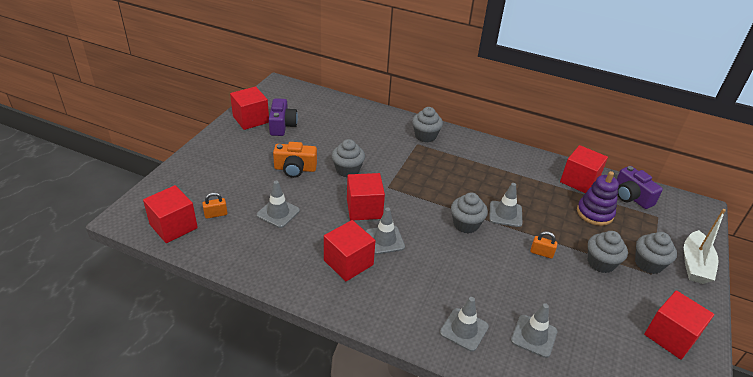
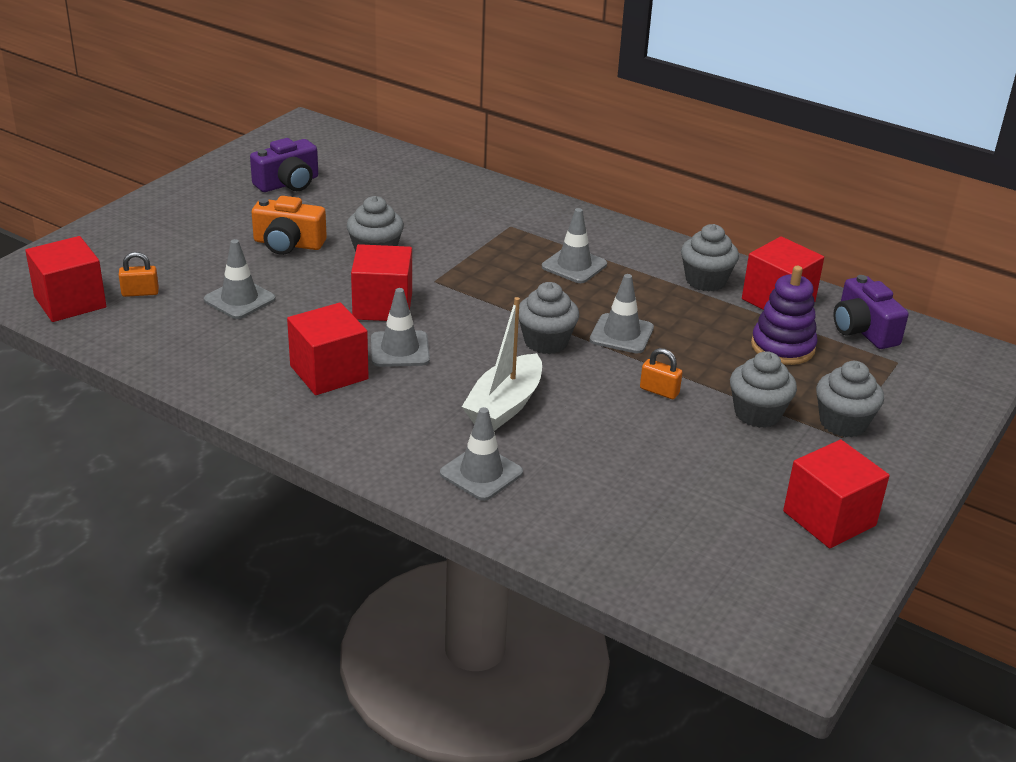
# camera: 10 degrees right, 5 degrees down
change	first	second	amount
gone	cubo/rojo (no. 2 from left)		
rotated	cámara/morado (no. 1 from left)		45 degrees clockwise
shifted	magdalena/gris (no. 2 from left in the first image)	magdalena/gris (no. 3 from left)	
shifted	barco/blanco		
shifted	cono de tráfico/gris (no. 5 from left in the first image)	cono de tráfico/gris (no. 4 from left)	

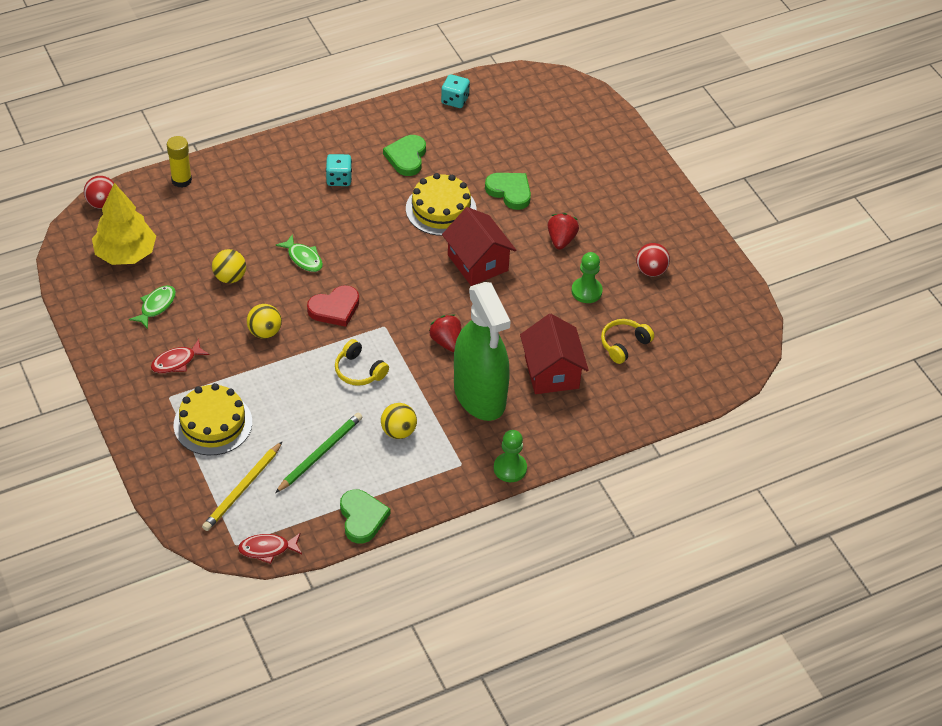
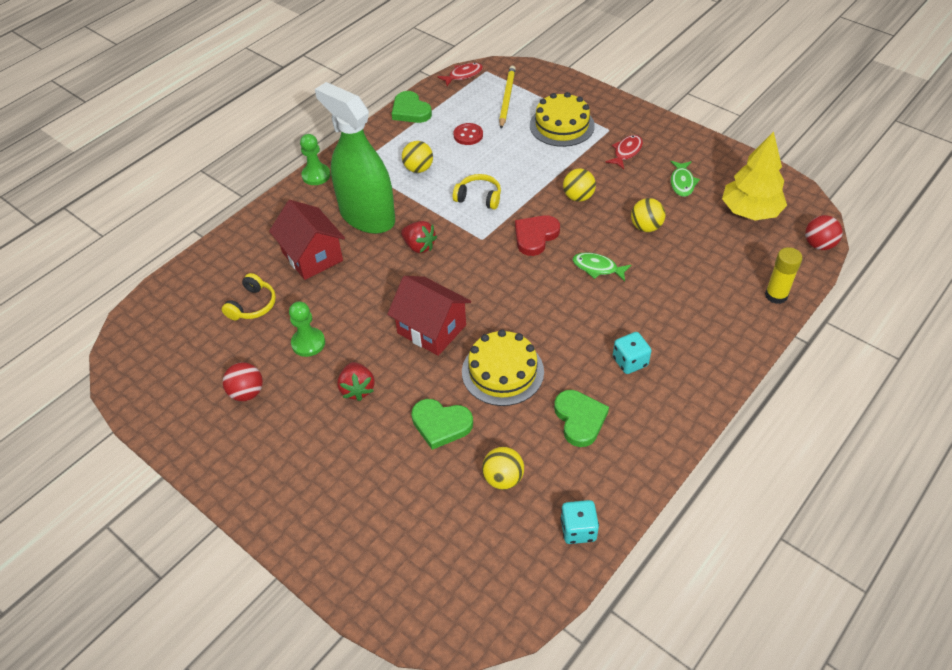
# camera: 160 degrees right, 0 degrees up
change	first	second	amount
swapped	lápiz/verde	botón/rojo	
new		pelota/amarillo (no. 2 from left)	

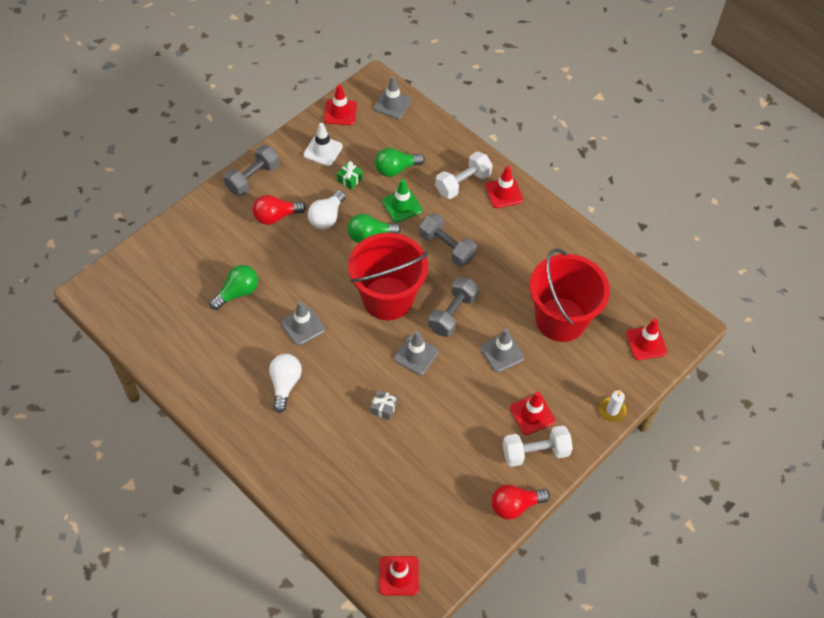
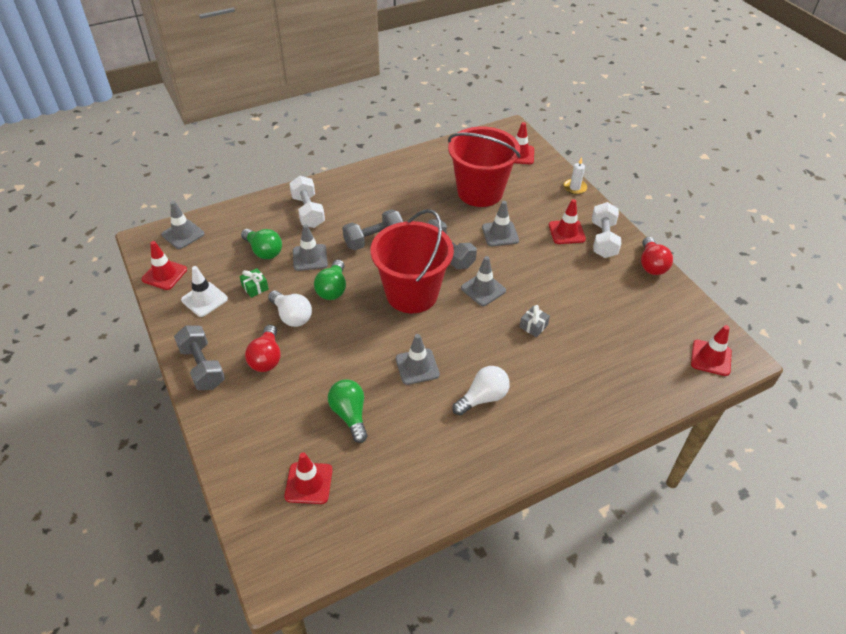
# camera: 70 degrees left, 10 degrees down
change	first	second	amount
rotated	bombilla/verde (no. 3 from left in the first image)	bombilla/verde (no. 1 from left)	45 degrees counterclockwise
shifted	cono de tráfico/rojo (no. 3 from left in the first image)	cono de tráfico/rojo (no. 2 from left)	
repainted	cono de tráfico/verde	cono de tráfico/gris (no. 2 from left)	
rotated	bombilla/blanco (no. 1 from left in the first image)	bombilla/blanco (no. 2 from left)	120 degrees clockwise

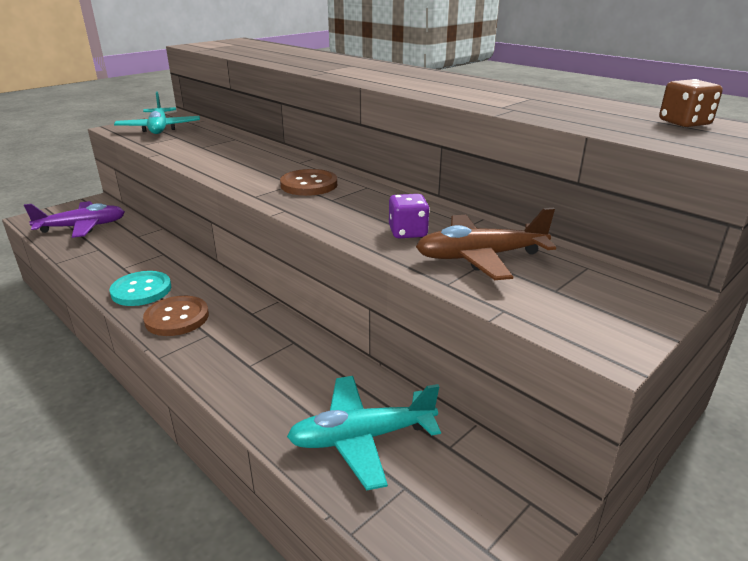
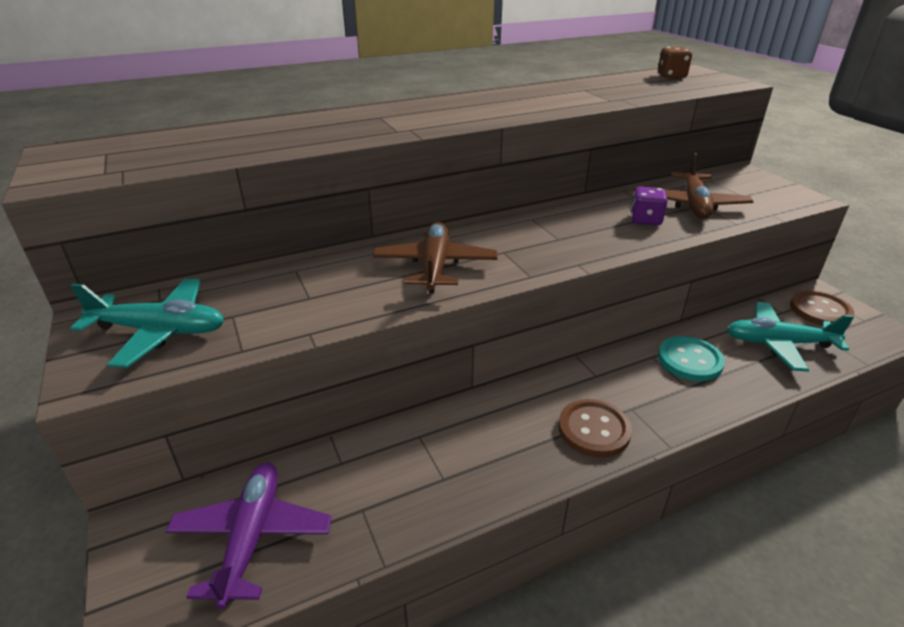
# camera: 70 degrees left, 5 degrees up
change	first	second	amount
shifted	botón/marrón (no. 2 from left)		
shifted	botón/turquesa		
rotated	avión/turquesa (no. 2 from left)		90 degrees clockwise
new		avión/marrón (no. 1 from left)	

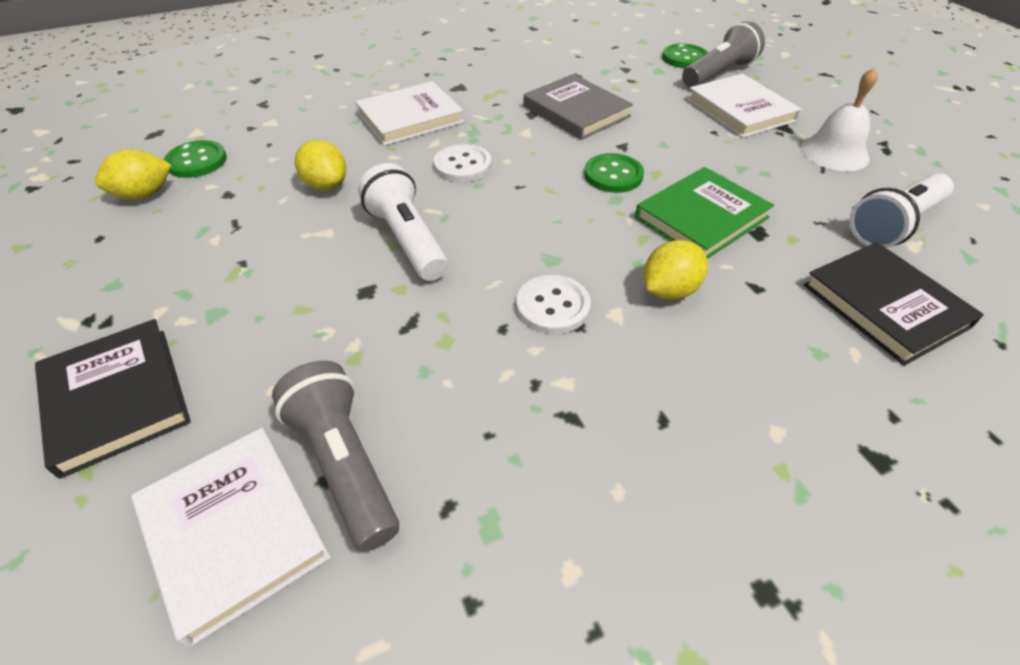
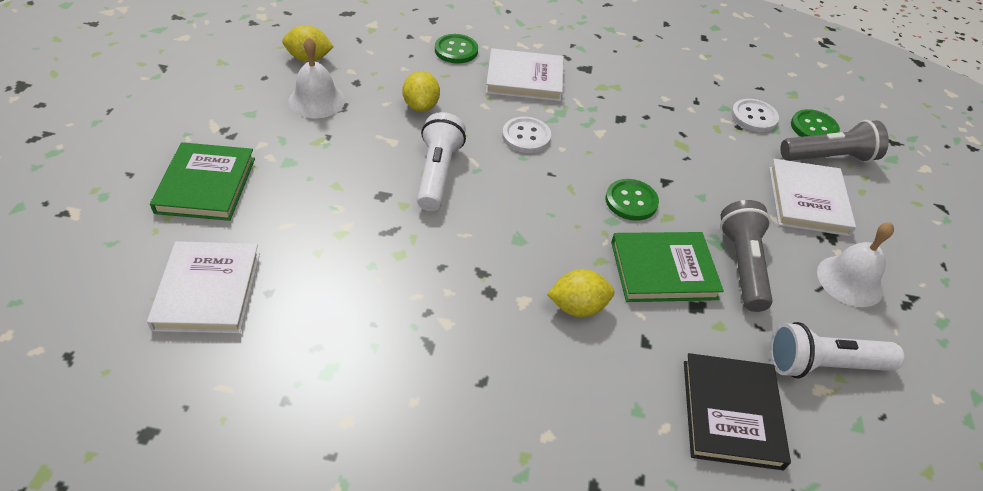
# camera: 30 degrees right, 0 degrees up
change	first	second	amount
gone	libro/gris		
shifted	botón/verde (no. 1 from left)		
shifted	botón/blanco (no. 2 from left)		
repainted	libro/negro (no. 1 from left)	libro/verde (no. 1 from left)	
shifted	lámpara de mano/gris (no. 1 from left)		
new		campana/blanco (no. 1 from left)	

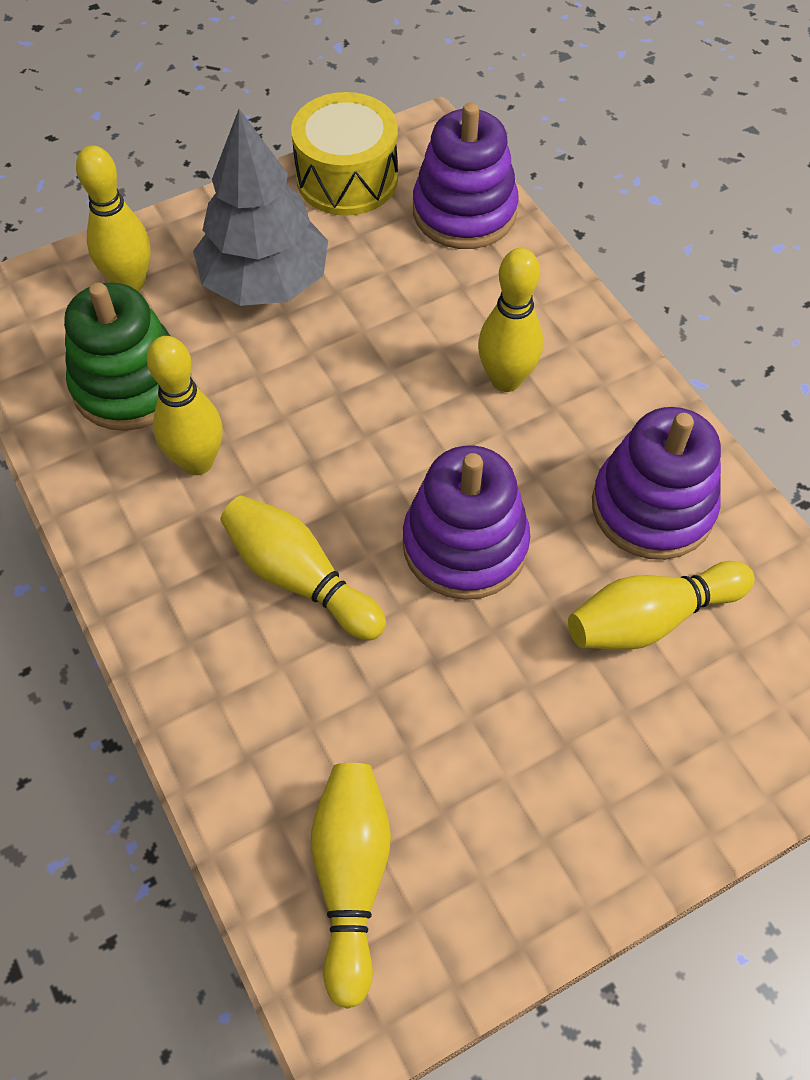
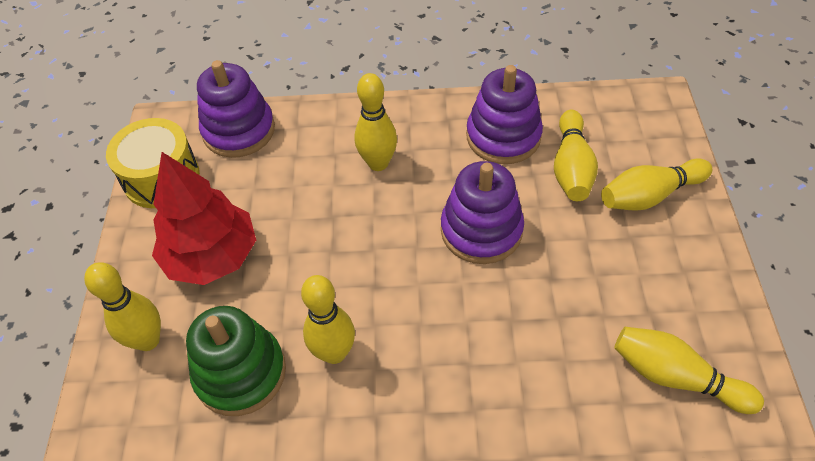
# camera: 60 degrees left, 5 degrees down
change	first	second	amount
repainted	árbol/gris	árbol/rojo	
shifted	bolo/amarillo (no. 3 from left in the first image)	bolo/amarillo (no. 5 from left)	

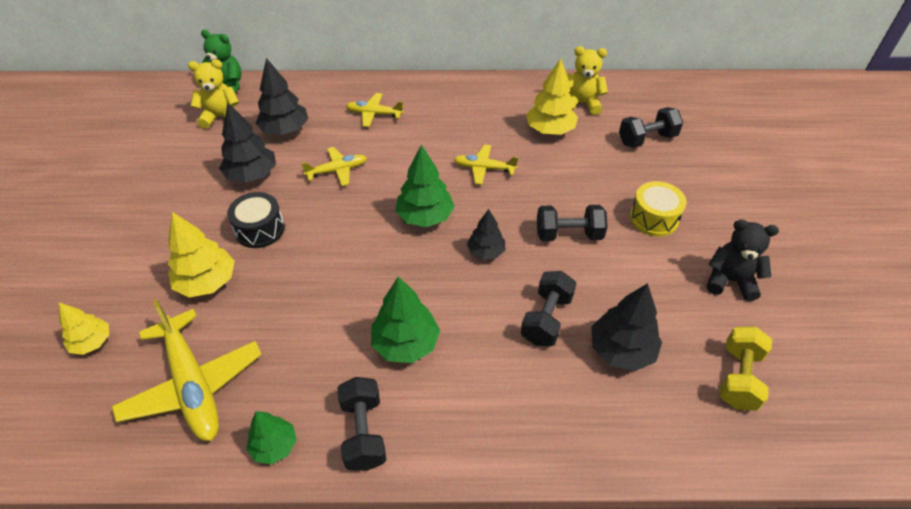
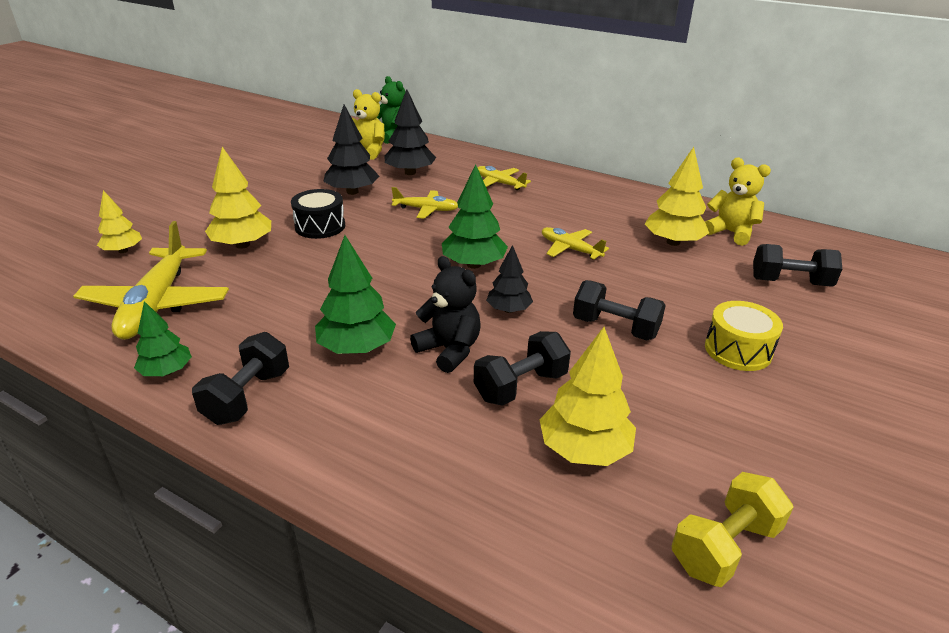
# camera: 30 degrees right, 15 degrees down
change	first	second	amount
shifted	osito/negro		
repainted	árbol/negro (no. 4 from left)	árbol/amarillo (no. 3 from left)	

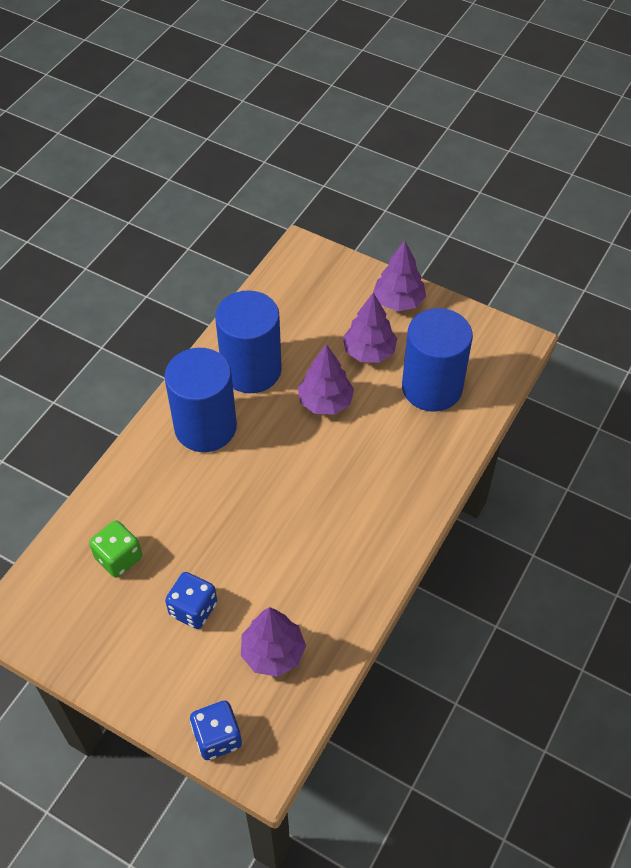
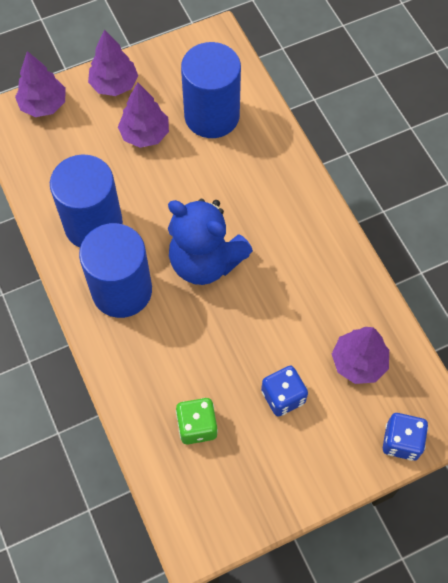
# camera: 55 degrees left, 10 degrees up
change	first	second	amount
shifted	árbol/morado (no. 2 from left in the first image)	árbol/morado (no. 1 from left)	
new		osito/azul	

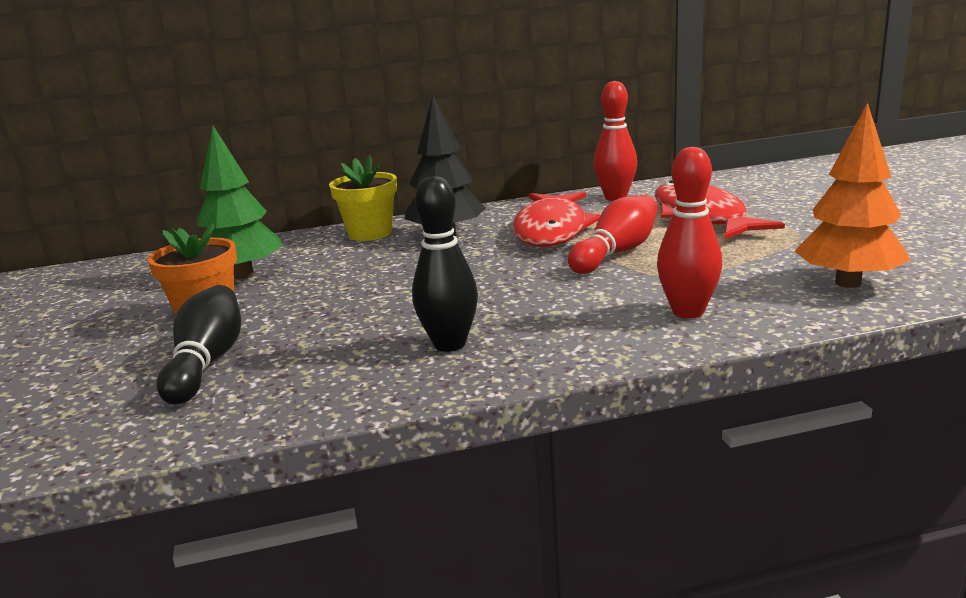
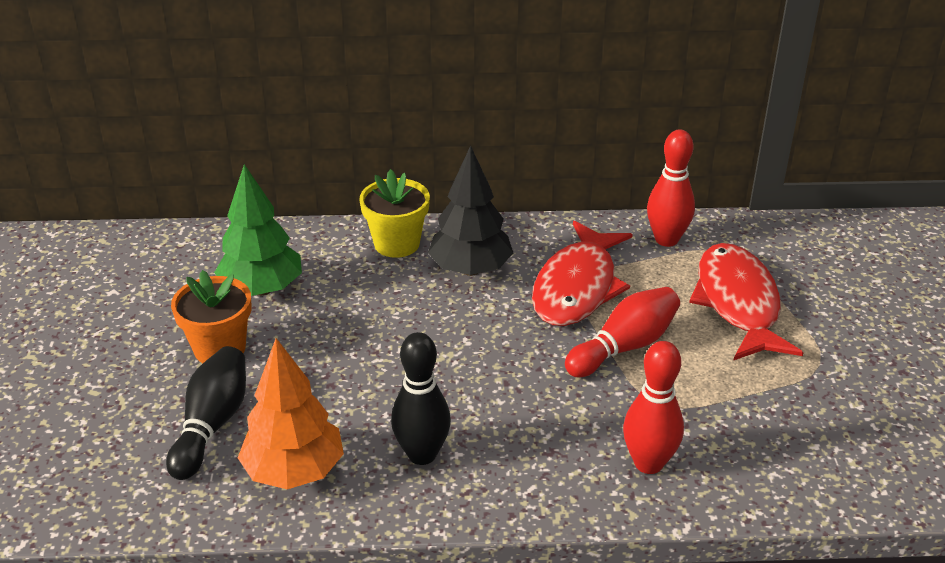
# camera: 10 degrees right, 15 degrees up
change	first	second	amount
shifted	árbol/naranja		

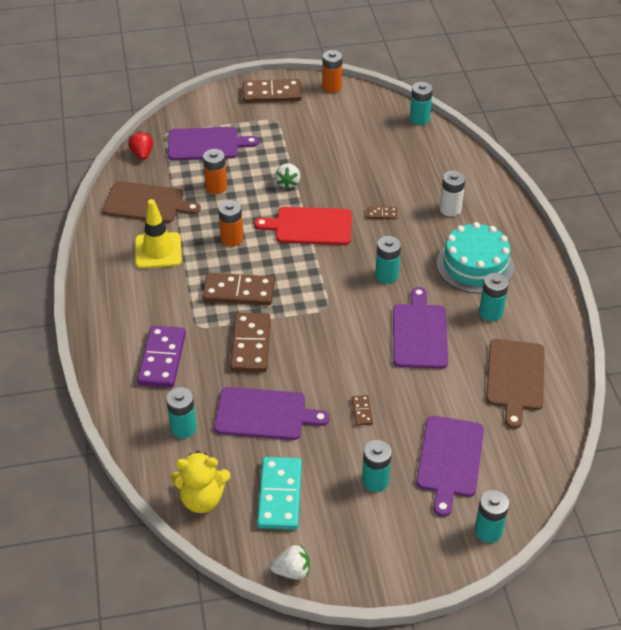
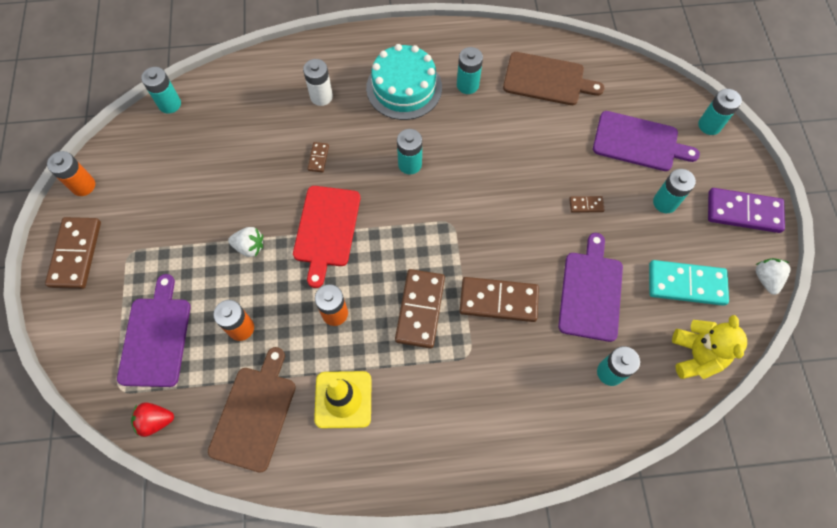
# camera: 85 degrees left, 20 degrees up
change	first	second	amount
gone	tabla de cortar/morado (no. 3 from left)		
shifted	ficha de dominó/morado		

